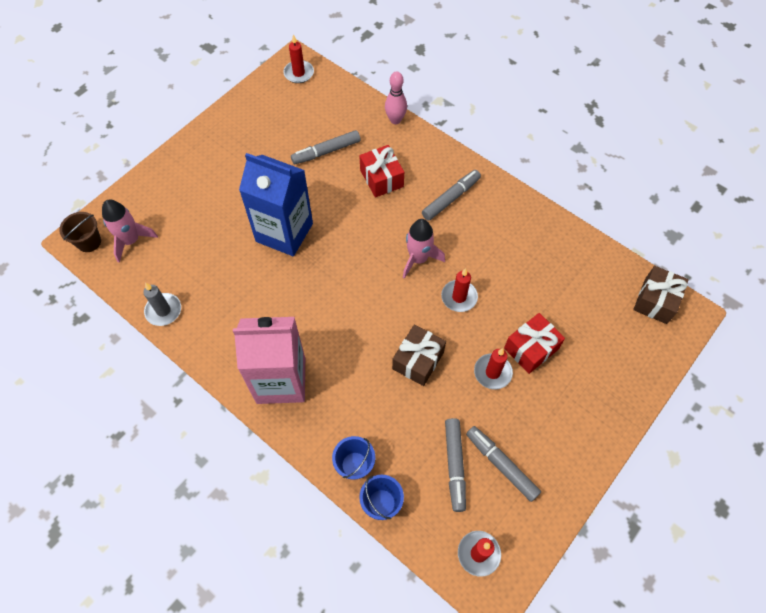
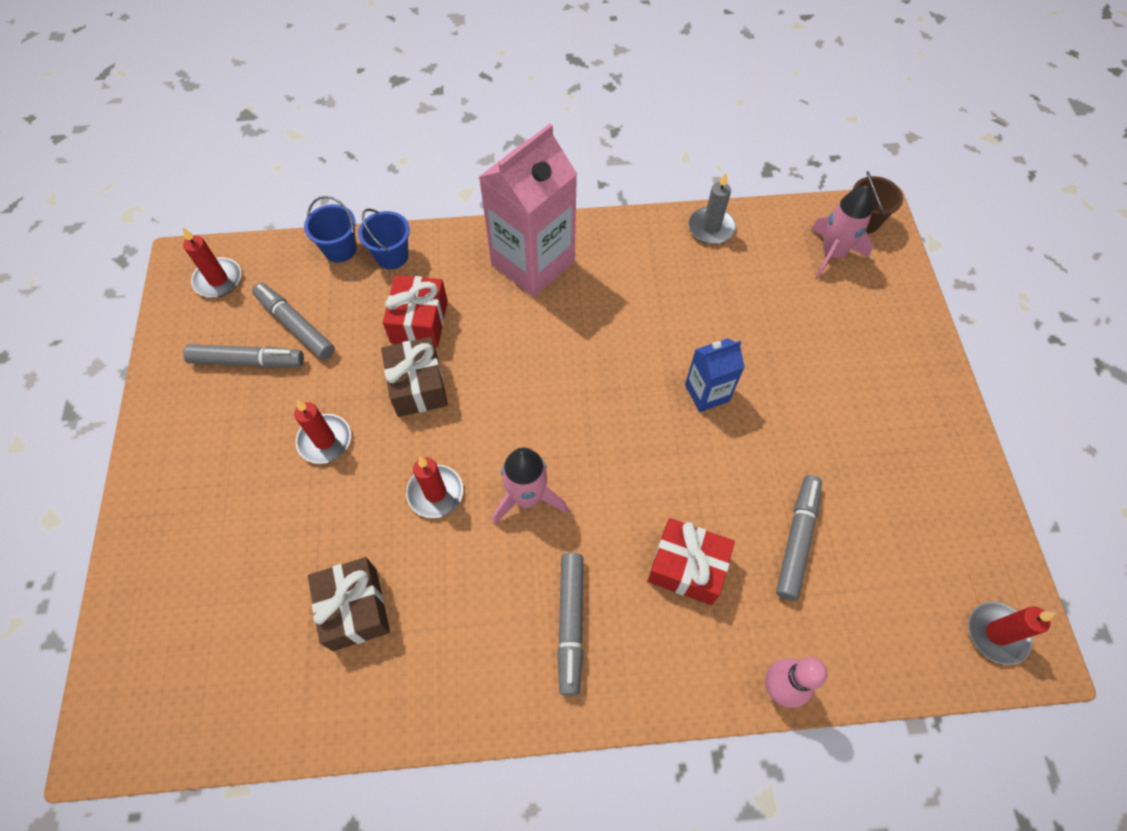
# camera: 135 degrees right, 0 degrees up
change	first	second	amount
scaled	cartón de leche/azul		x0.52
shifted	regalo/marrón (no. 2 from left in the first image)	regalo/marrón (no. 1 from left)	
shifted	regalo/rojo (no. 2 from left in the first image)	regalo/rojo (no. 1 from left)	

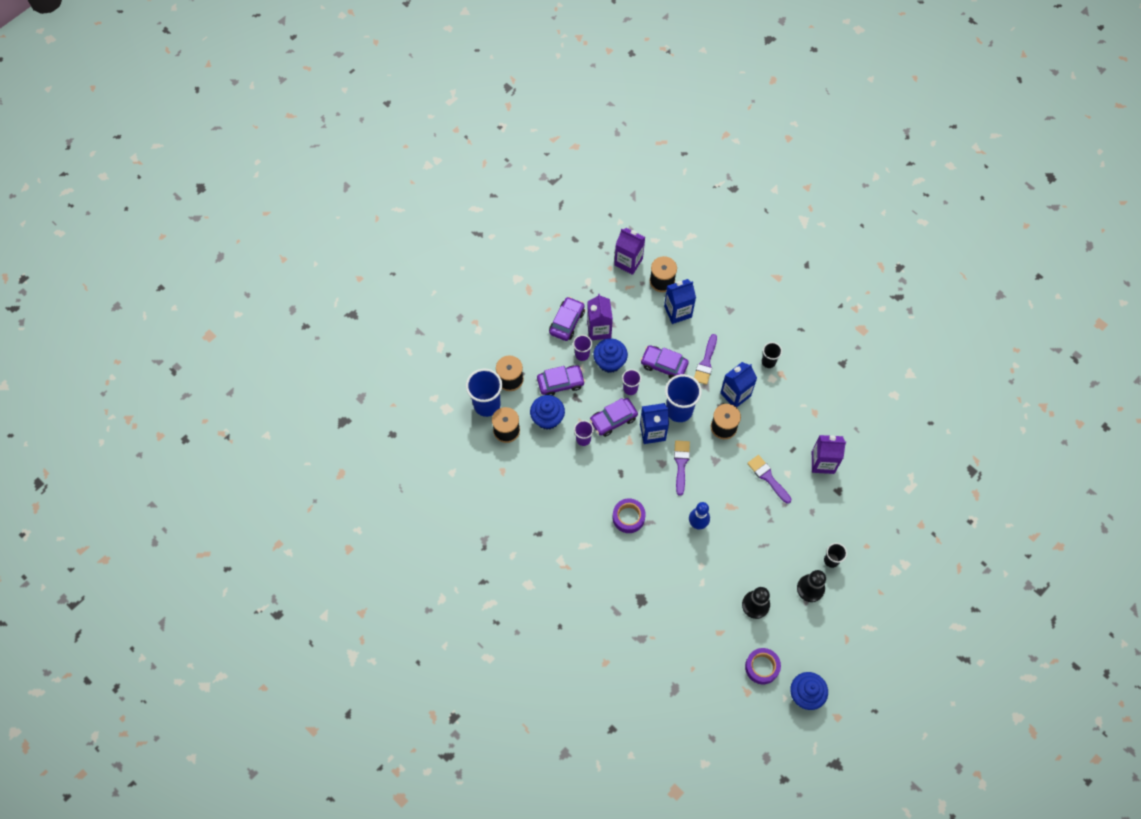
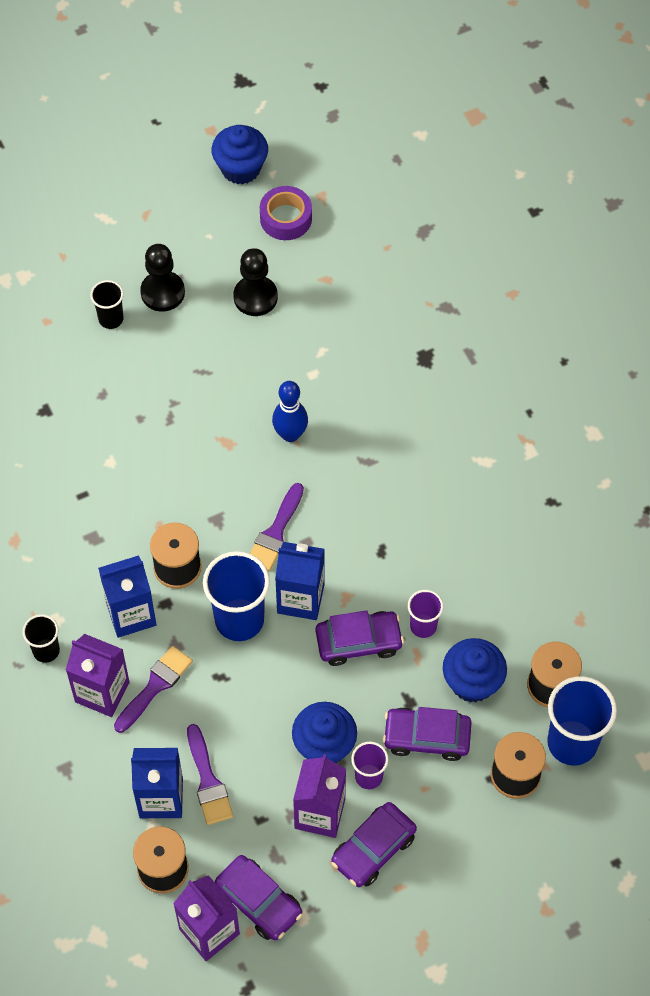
# camera: 160 degrees left, 5 degrees down
change	first	second	amount
shifted	coche/morado (no. 4 from left in the first image)	coche/morado (no. 1 from left)	
gone	vaso/morado (no. 3 from left)		
shifted	cartón de leche/morado (no. 3 from left in the first image)	cartón de leche/morado (no. 1 from left)	
shifted	pincel/morado (no. 3 from left in the first image)	pincel/morado (no. 2 from left)	
gone	cinta adhesiva/morado (no. 1 from left)		

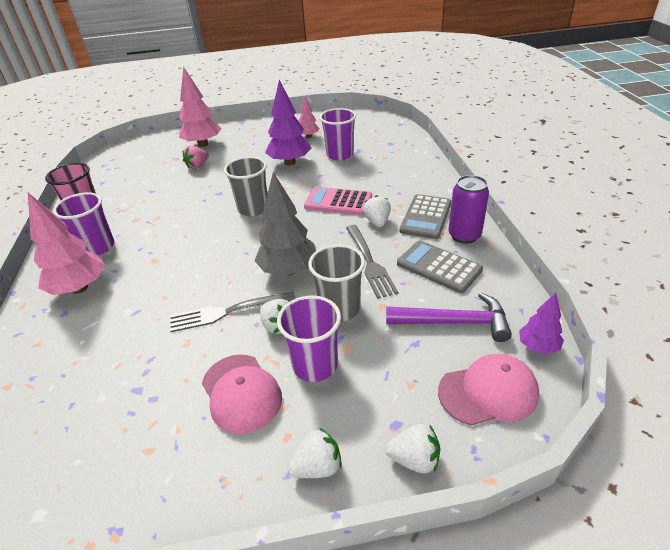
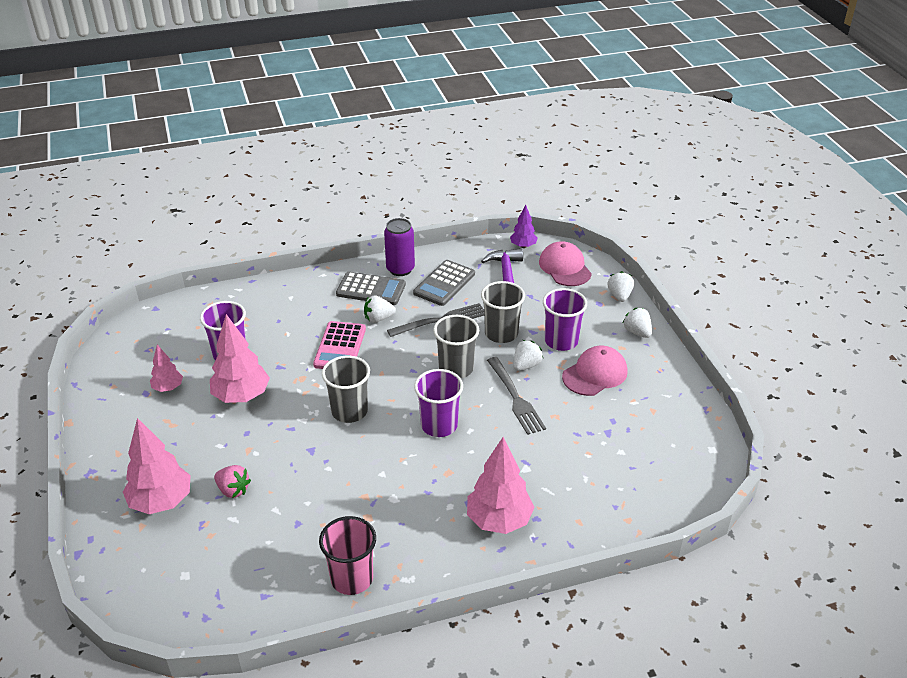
# camera: 100 degrees left, 0 degrees up
change	first	second	amount
repainted	árbol/morado (no. 1 from left)	árbol/rosa (no. 3 from left)	
swapped	árbol/gris	vaso/gris (no. 2 from left)	
shifted	vaso/morado (no. 1 from left in the first image)	vaso/morado (no. 2 from left)	

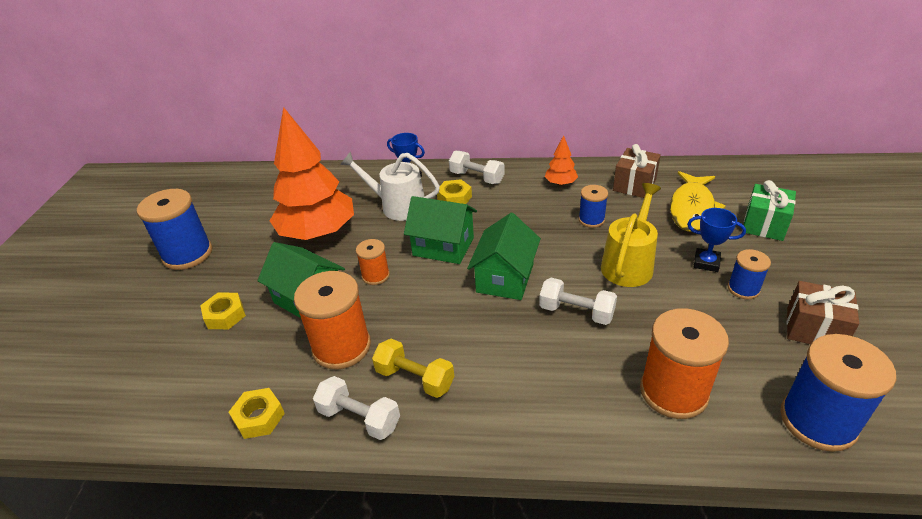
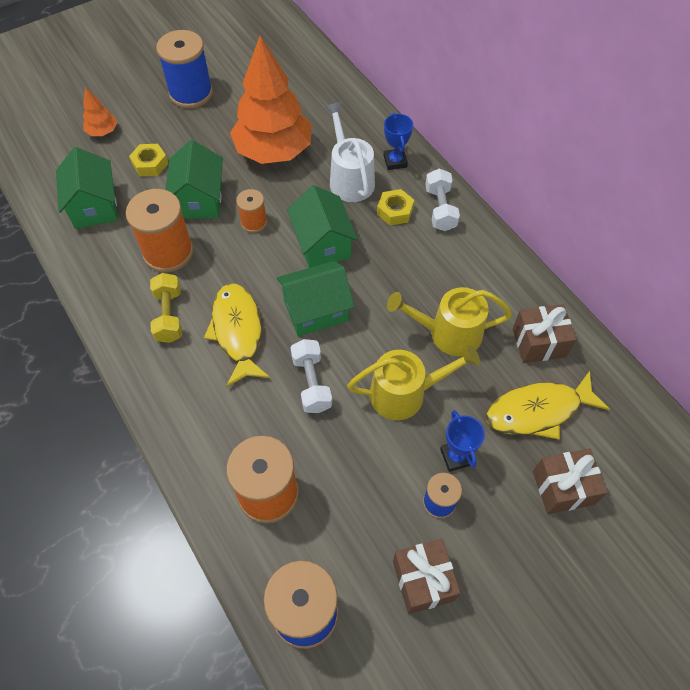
# camera: 50 degrees right, 20 degrees up
change	first	second	amount
shifted	árbol/naranja (no. 2 from left in the first image)	árbol/naranja (no. 1 from left)	
repainted	regalo/verde	regalo/marrón (no. 3 from left)	
swapped	carrete/azul (no. 2 from left)	regadera/amarillo (no. 2 from left)	
gone	mancuerna/blanco (no. 1 from left)		
gone	tuerca/amarillo (no. 2 from left)		
new		casa/verde (no. 1 from left)	
new		pez/amarillo (no. 1 from left)	

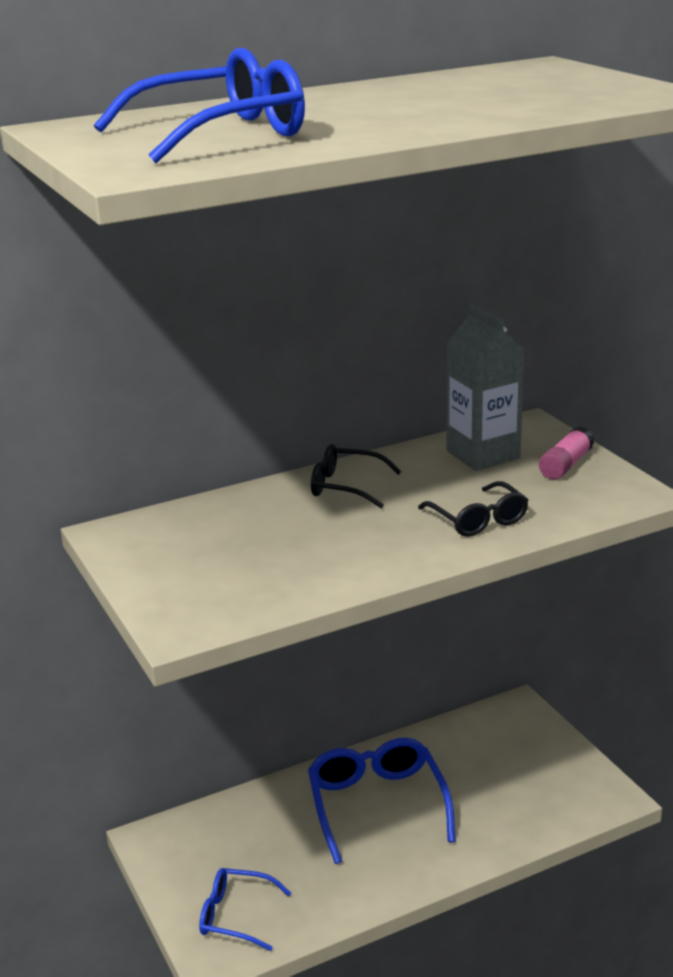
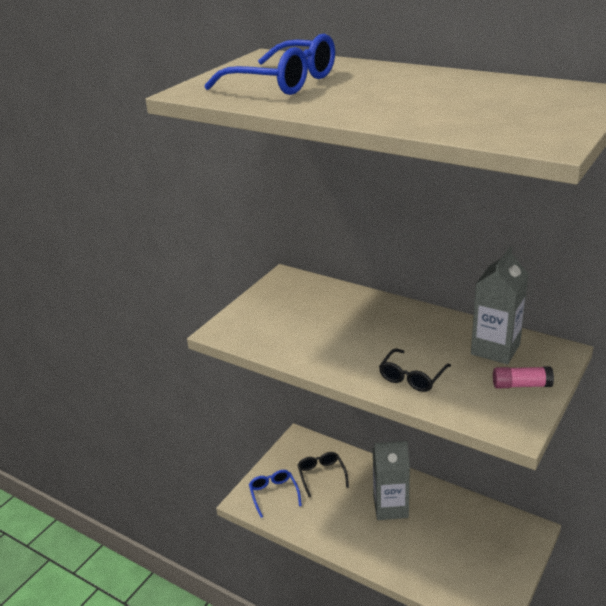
# camera: 60 degrees right, 5 degrees up
change	first	second	amount
shifted	gafas/negro (no. 1 from left)		
swapped	gafas/azul (no. 3 from left)	cartón de leche/gris (no. 1 from left)	

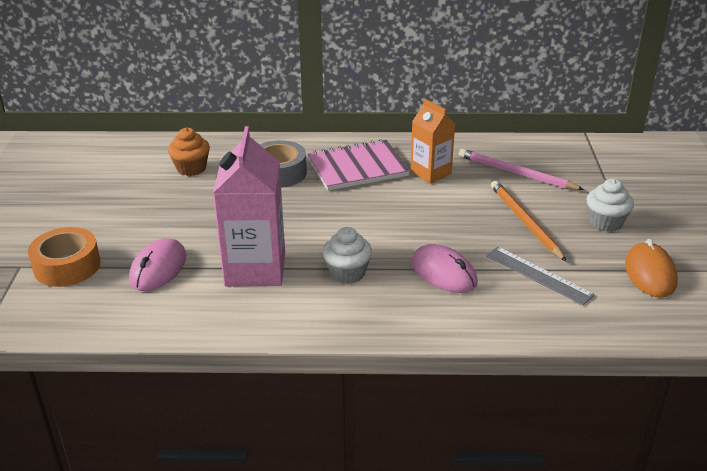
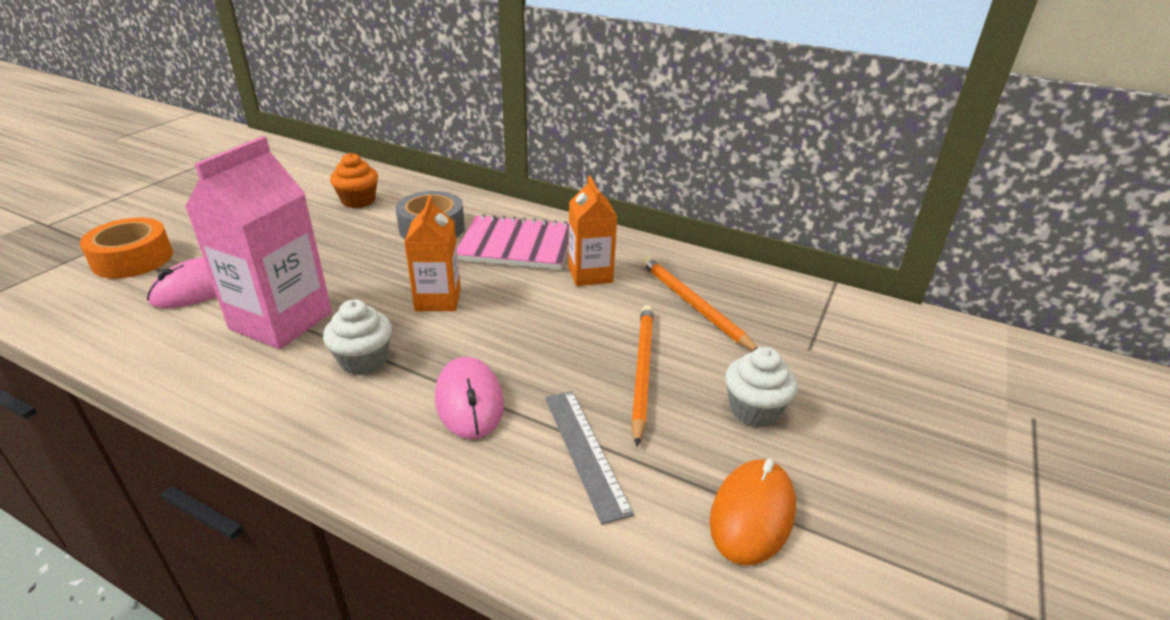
# camera: 25 degrees right, 0 degrees up
change	first	second	amount
repainted	lápiz/rosa	lápiz/naranja (no. 2 from left)	
new		cartón de leche/naranja (no. 1 from left)	

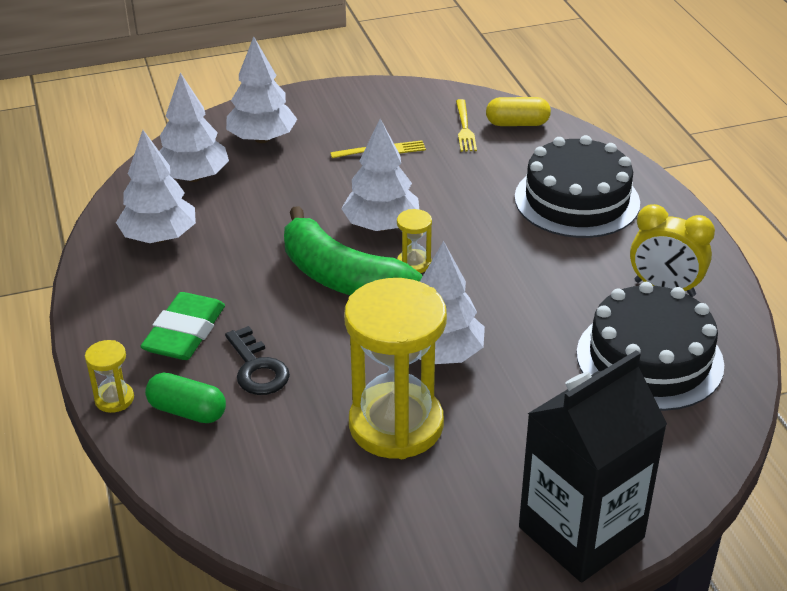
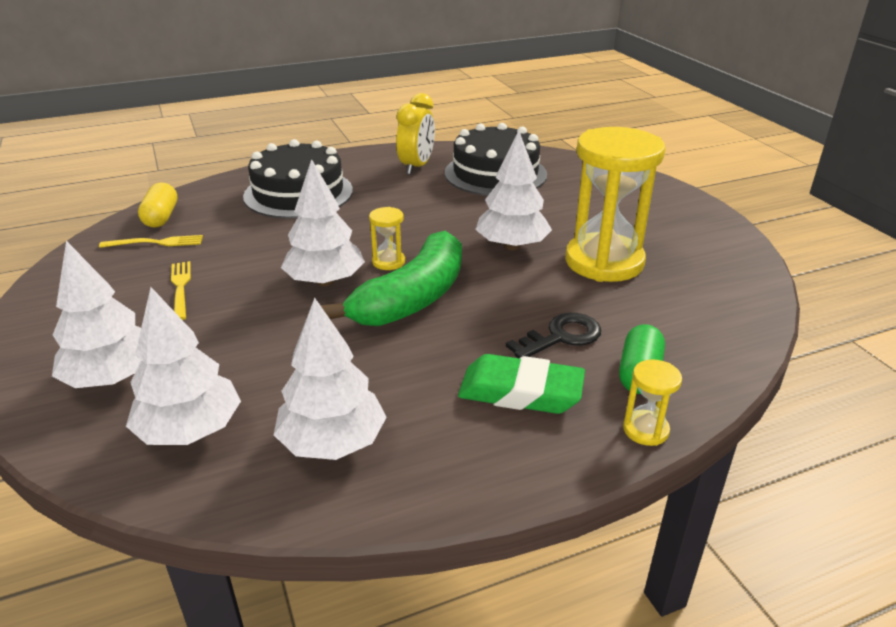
# camera: 95 degrees left, 5 degrees down
change	first	second	amount
gone	cartón de leche/negro		

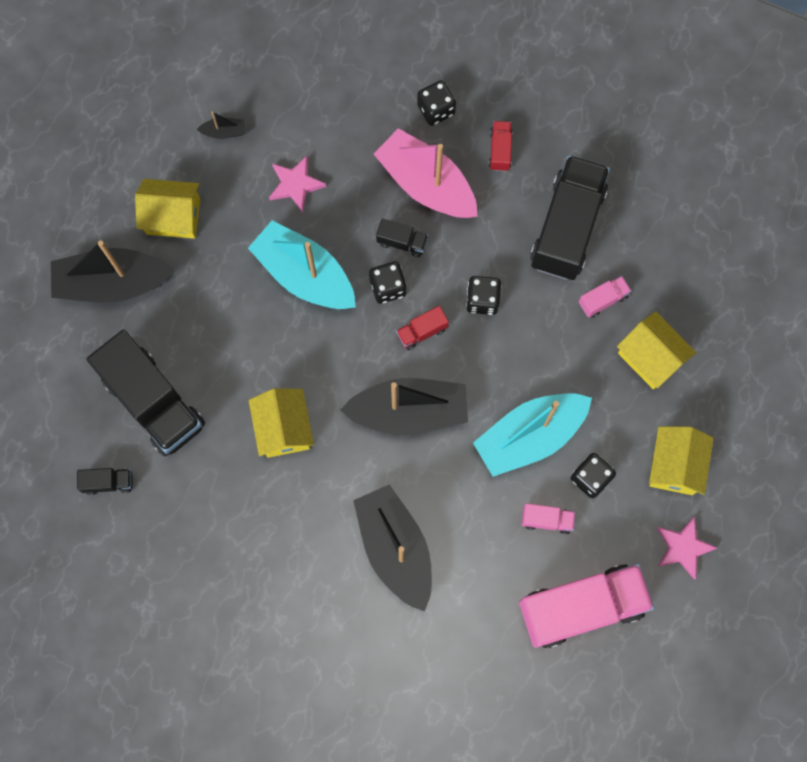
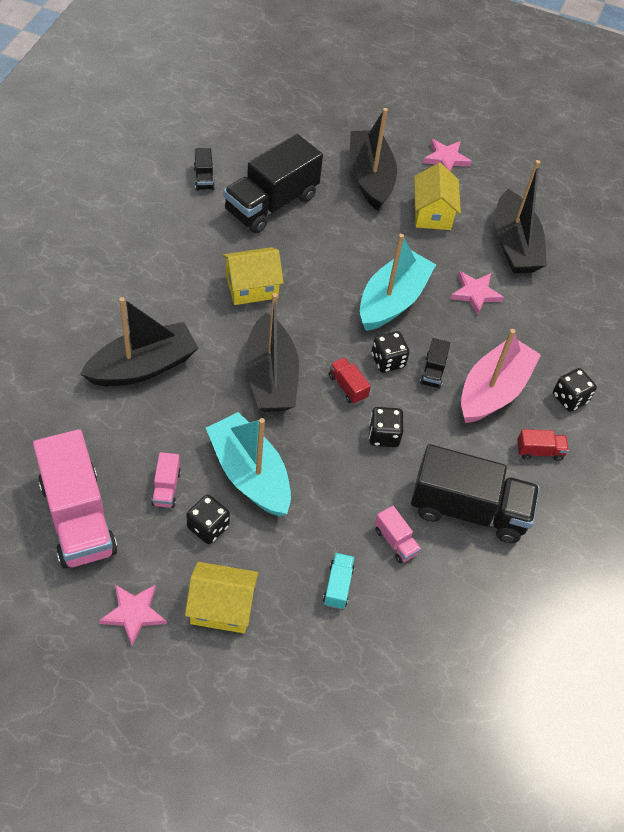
# camera: 80 degrees right, 20 degrees down
change	first	second	amount
scaled	barco/negro (no. 2 from left in the first image)	barco/negro (no. 4 from left)	x2.43
swapped	casa/amarillo (no. 3 from left)	camión/turquesa	
new		estrella/rosa (no. 2 from left)	

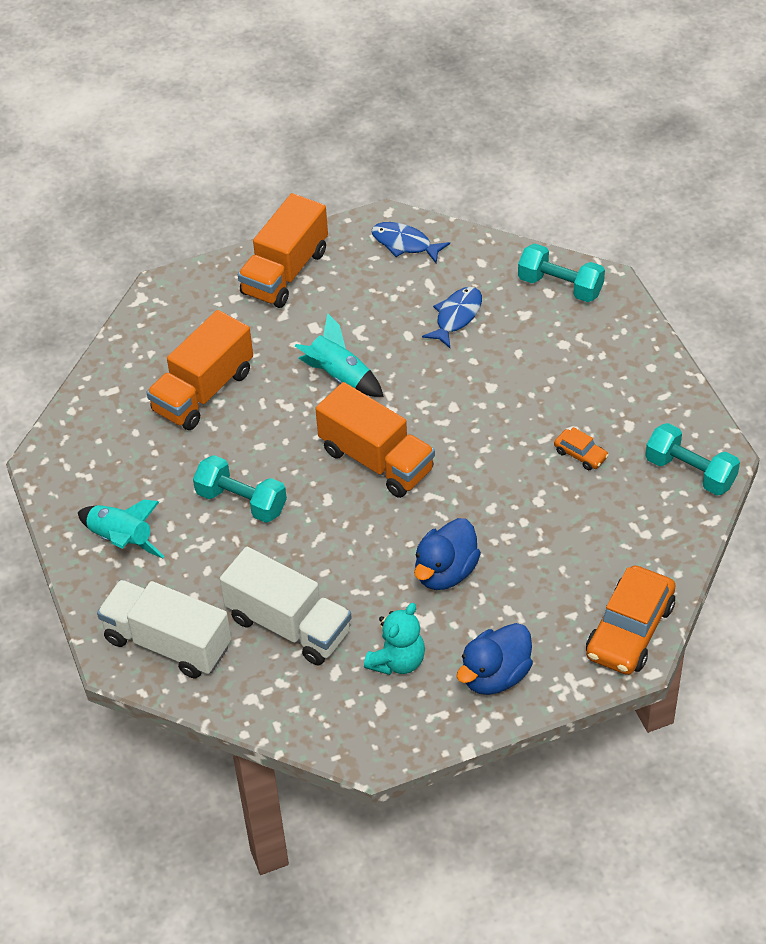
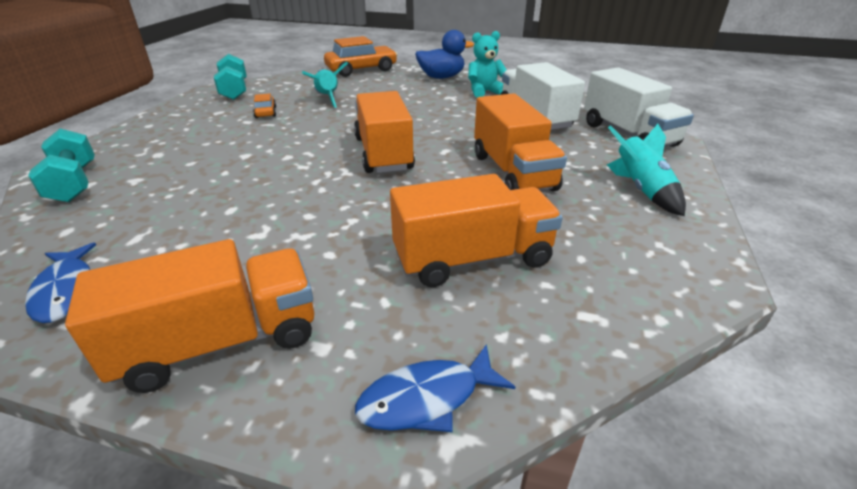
# camera: 145 degrees left, 15 degrees down
change	first	second	amount
shifted	pez/azul (no. 2 from left)		
shifted	cohete/turquesa (no. 2 from left in the first image)	cohete/turquesa (no. 1 from left)	
swapped	mancuerna/turquesa (no. 1 from left)	camión/naranja (no. 4 from left)	
gone	pato/azul (no. 1 from left)		

